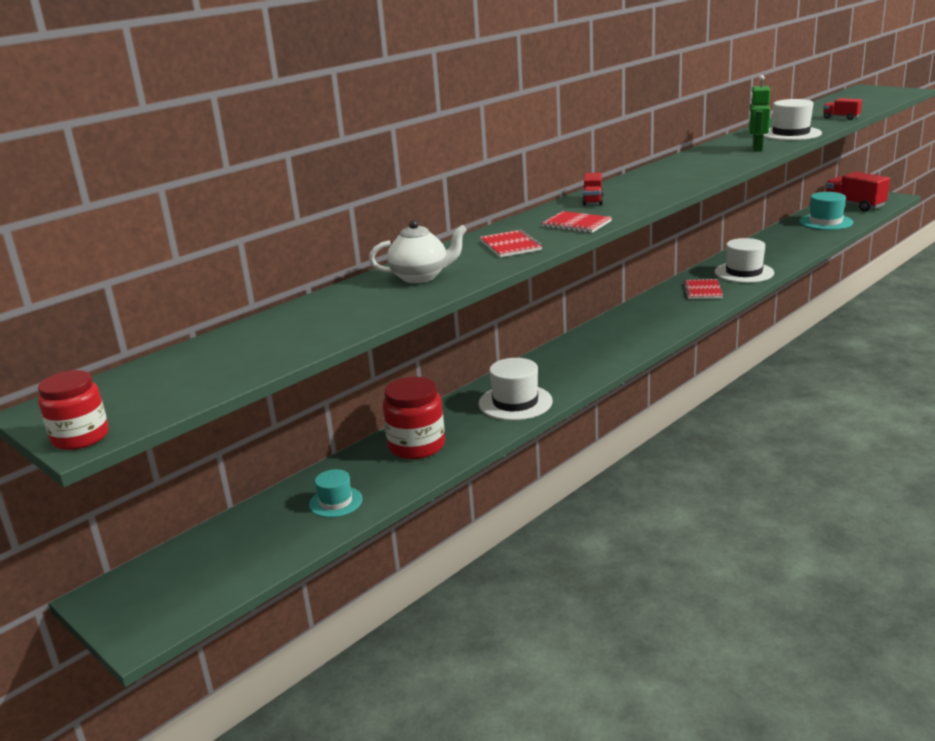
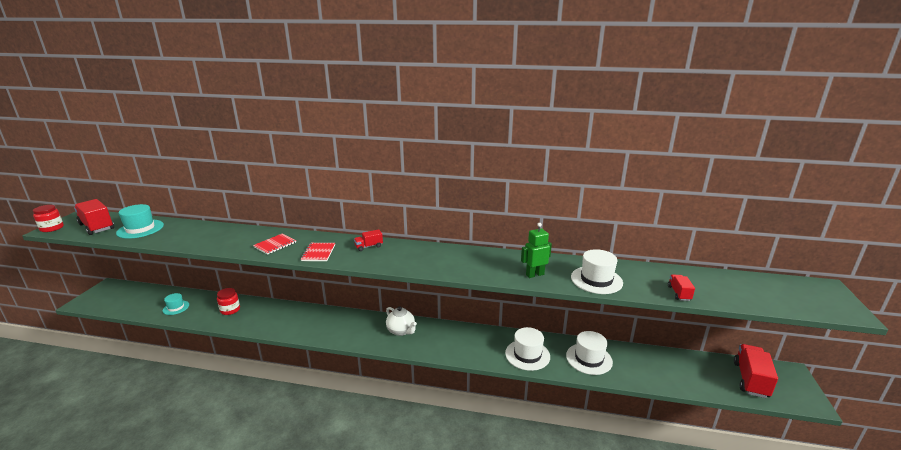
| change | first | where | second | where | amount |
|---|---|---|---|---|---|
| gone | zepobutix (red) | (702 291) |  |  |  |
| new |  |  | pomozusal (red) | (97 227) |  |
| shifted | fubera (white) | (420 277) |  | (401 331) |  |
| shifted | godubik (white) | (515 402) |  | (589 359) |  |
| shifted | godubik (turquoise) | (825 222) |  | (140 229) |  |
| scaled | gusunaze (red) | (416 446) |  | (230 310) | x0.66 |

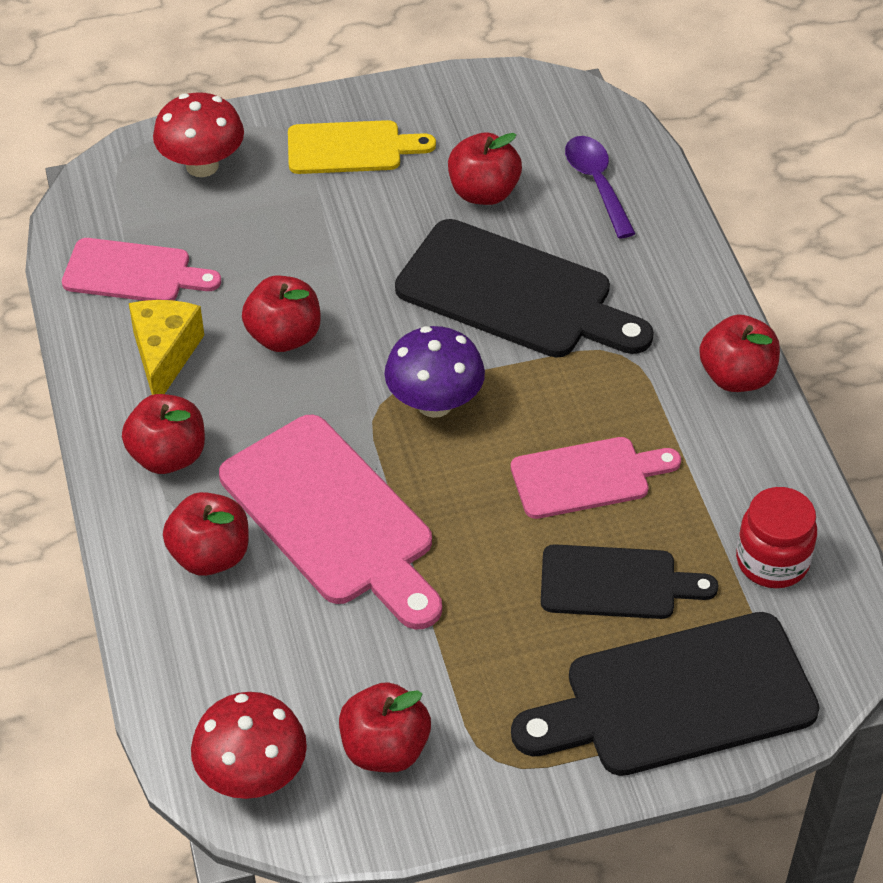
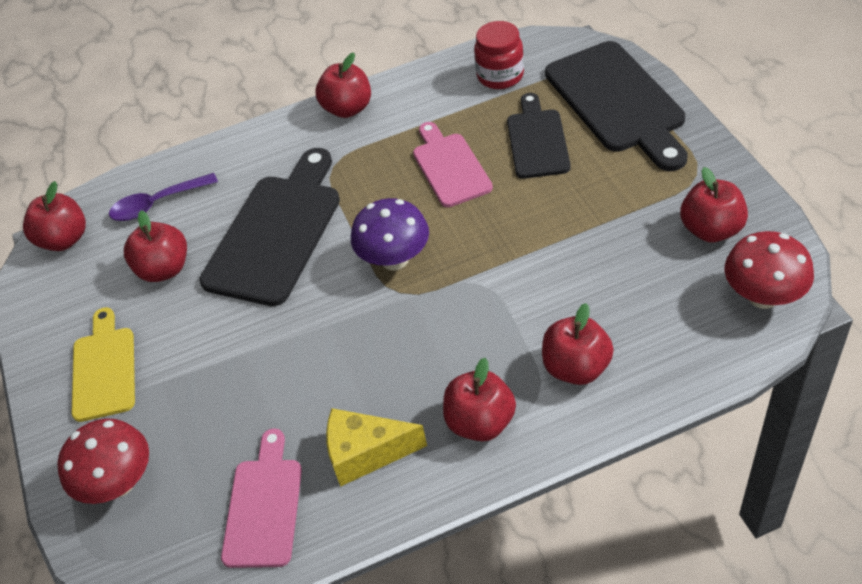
| change | first | where | second | where | amount |
|---|---|---|---|---|---|
| gone | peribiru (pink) | (333 518) |  |  |  |
| shifted | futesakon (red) | (284 337) |  | (64 239) |  |

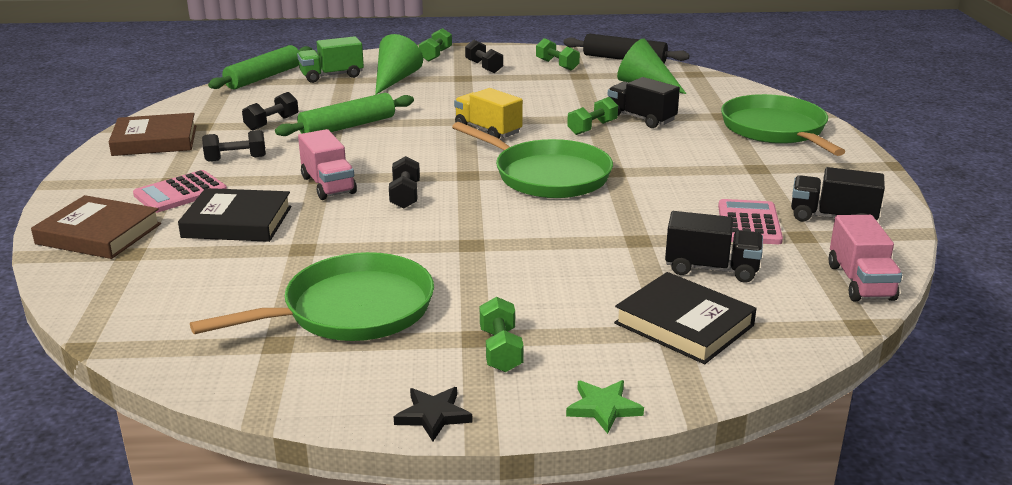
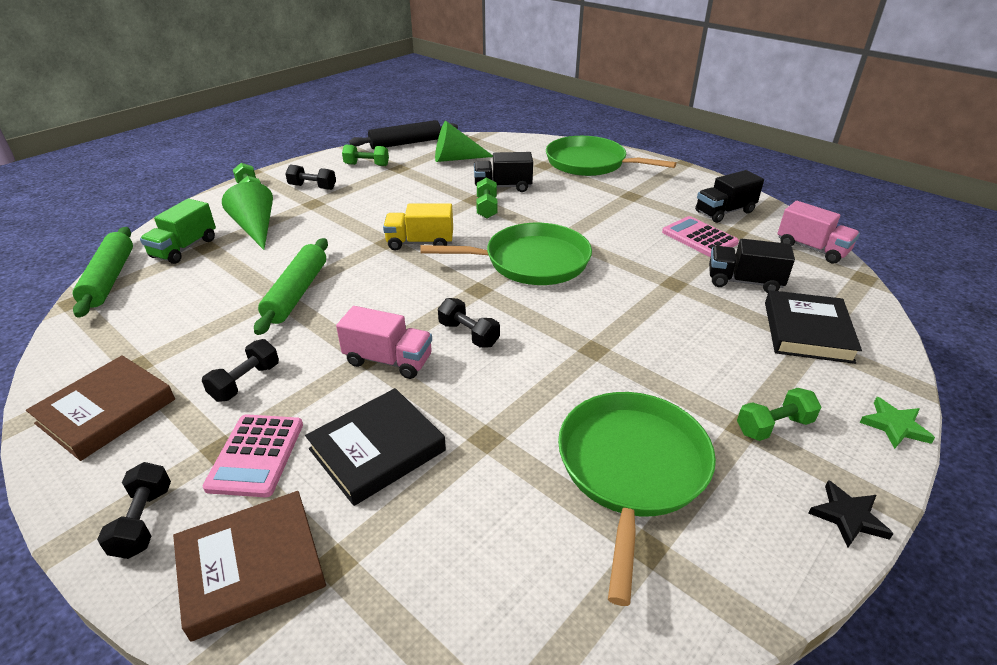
| change | first | where | second | where | amount |
|---|---|---|---|---|---|
| shifted | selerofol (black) | (272 123) |  | (143 521) |  |
| rotated | selerofol (green) | (500 350) |  | (773 426) | 60 degrees counterclockwise |
| rotated | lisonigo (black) | (684 324) |  | (807 331) | 75 degrees counterclockwise |
| rotated | pomozusal (black) | (711 269) |  | (744 282) | 135 degrees counterclockwise |

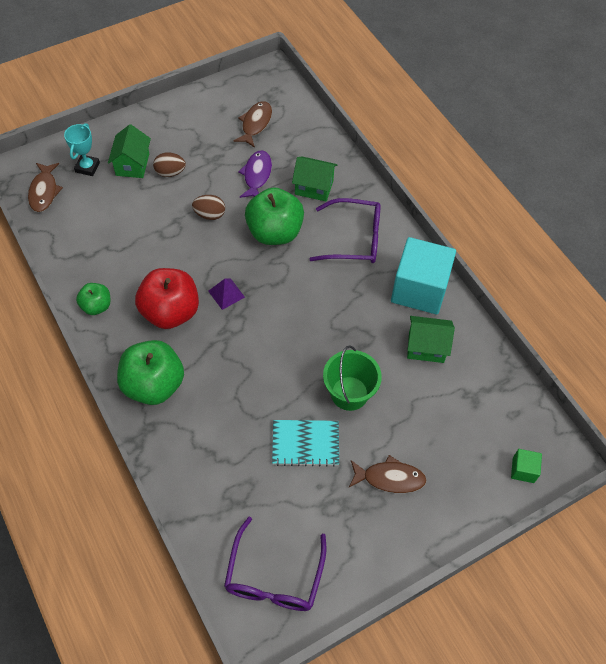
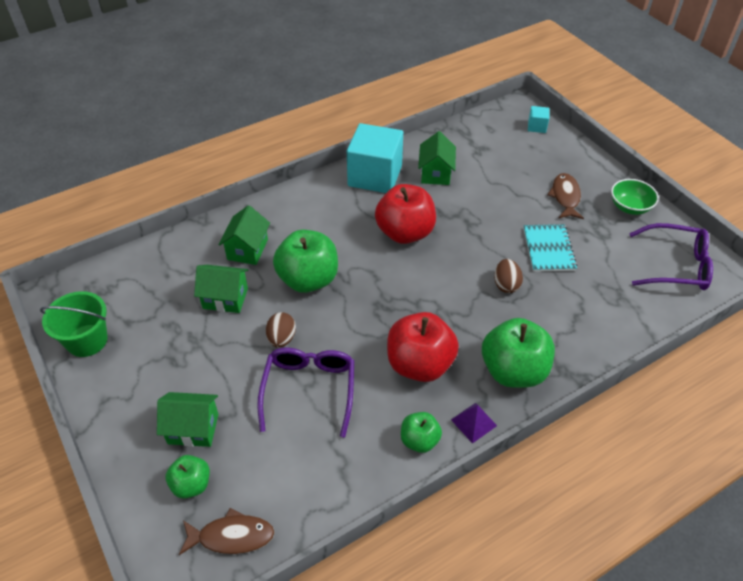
| change | first | where | second | where | amount |
|---|---|---|---|---|---|
| gone | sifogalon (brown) | (255 124) |  |  |  |
| new |  |  | futesakon (red) | (405 233) |  |
| new |  |  | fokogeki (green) | (630 207) |  |
| shifted | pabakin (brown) | (170 172) |  | (506 285) |  |
| shifted | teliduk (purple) | (226 294) |  | (473 422) |  |
| shifted | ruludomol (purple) | (354 239) |  | (309 389) |  |
| shifted | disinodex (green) | (349 393) |  | (87 340) |  |
| swapped | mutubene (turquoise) | (87 167) | futesakon (green) | (191 484) |  |
| swapped | sifogalon (purple) | (257 175) | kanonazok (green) | (225 298) |  |
| repainted | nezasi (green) | (523 470) | nezasi (turquoise) | (537 127) |  |

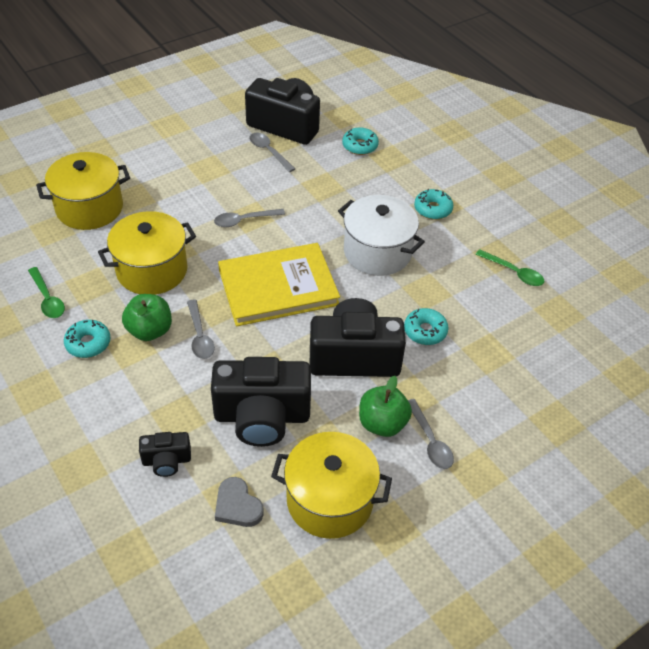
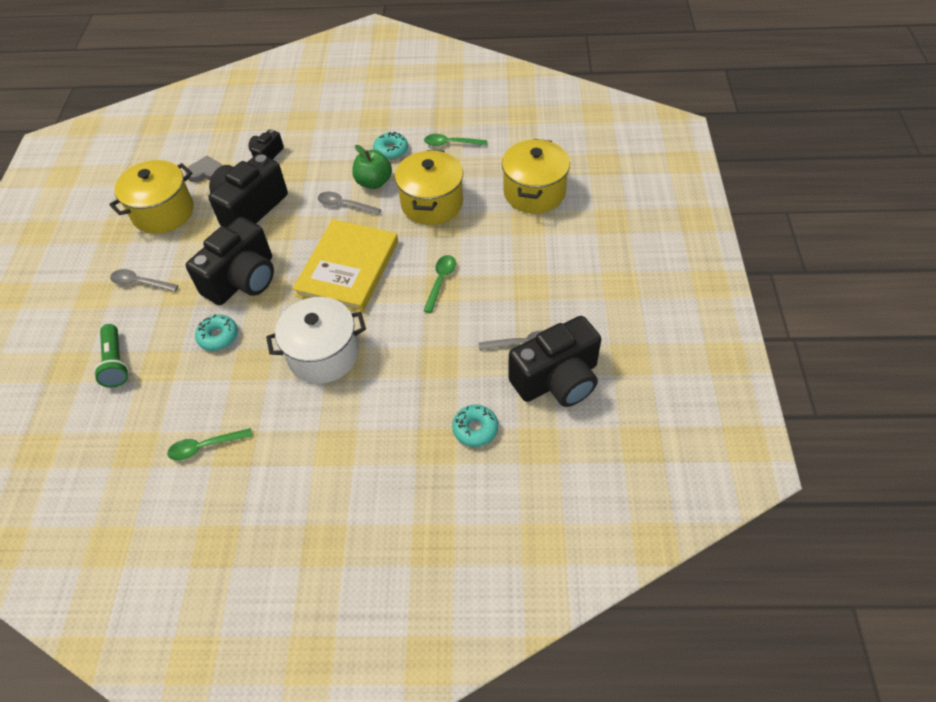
| change | first | where | second | where | amount |
|---|---|---|---|---|---|
| gone | futesakon (green) | (382 423) |  |  |  |
| gone | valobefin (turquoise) | (433 209) |  |  |  |
| new |  |  | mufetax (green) | (116 363) |  |
| repainted | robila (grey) | (244 220) | robila (green) | (440 281) |  |

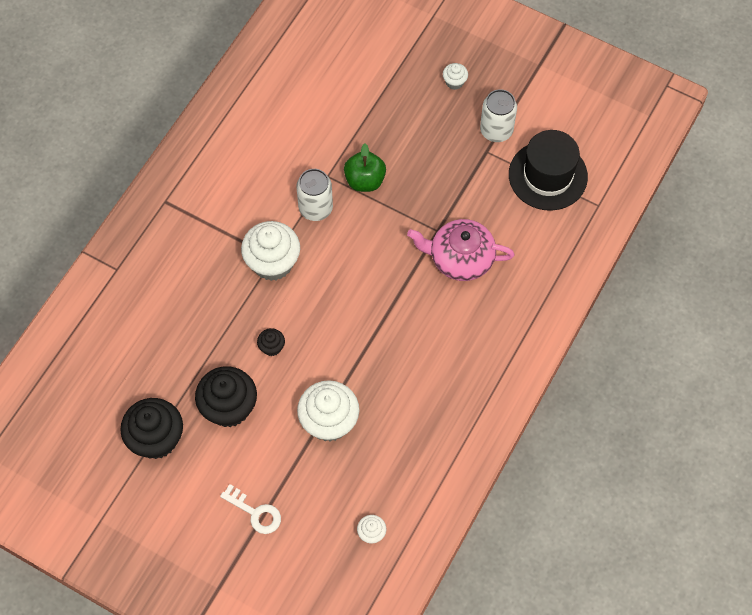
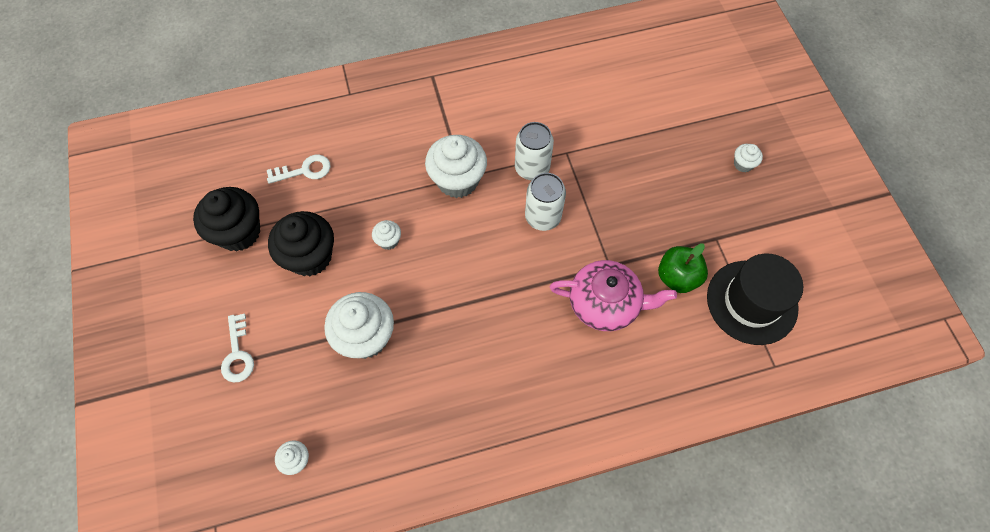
| change | first | where | second | where | amount |
|---|---|---|---|---|---|
| new |  |  | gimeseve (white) | (304 170) |  |
| shifted | futesakon (green) | (365 180) |  | (677 277) |  |
| shifted | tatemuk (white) | (496 130) |  | (543 217) |  |
| repainted | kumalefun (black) | (272 347) | kumalefun (white) | (388 241) |  |
| rotated | fubera (pink) | (460 258) |  | (605 303) | 135 degrees clockwise |

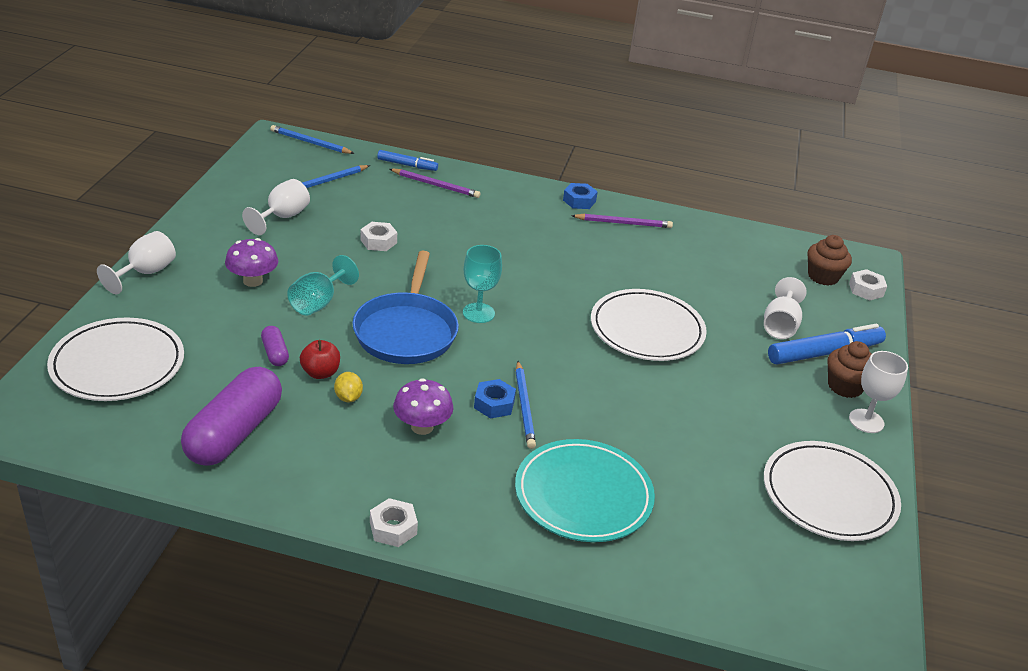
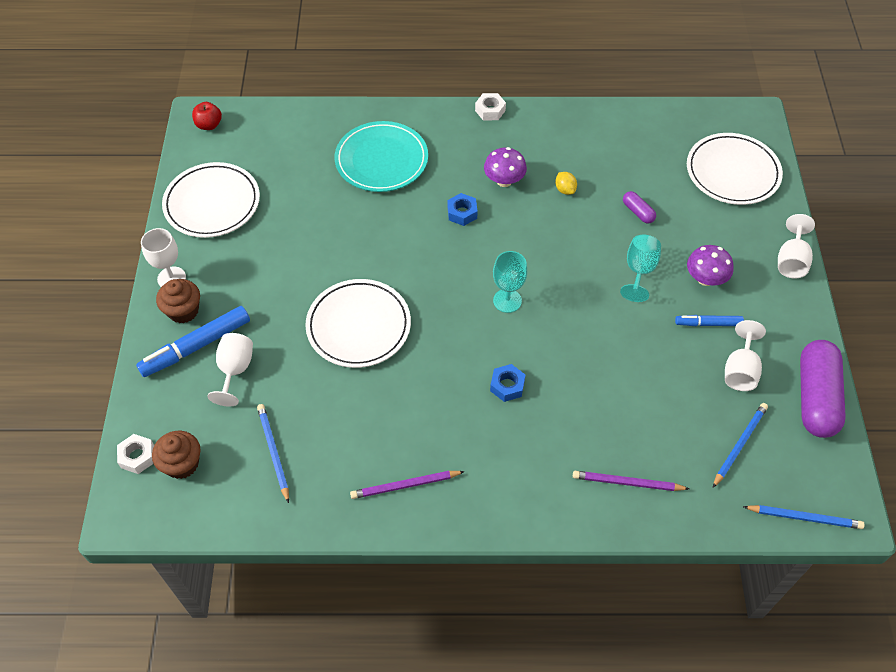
| change | first | where | second | where | amount |
|---|---|---|---|---|---|
| gone | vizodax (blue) | (406 331) |  |  |  |
| gone | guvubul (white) | (378 241) |  |  |  |
| shifted | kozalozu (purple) | (234 433) |  | (816 397) |  |
| shifted | futesakon (red) | (320 373) |  | (209 125) |  |
| shifted | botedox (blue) | (407 165) |  | (708 324) |  |
| shifted | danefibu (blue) | (524 407) |  | (273 452) |  |
| shifted | guvubul (blue) | (579 201) |  | (507 386) |  |

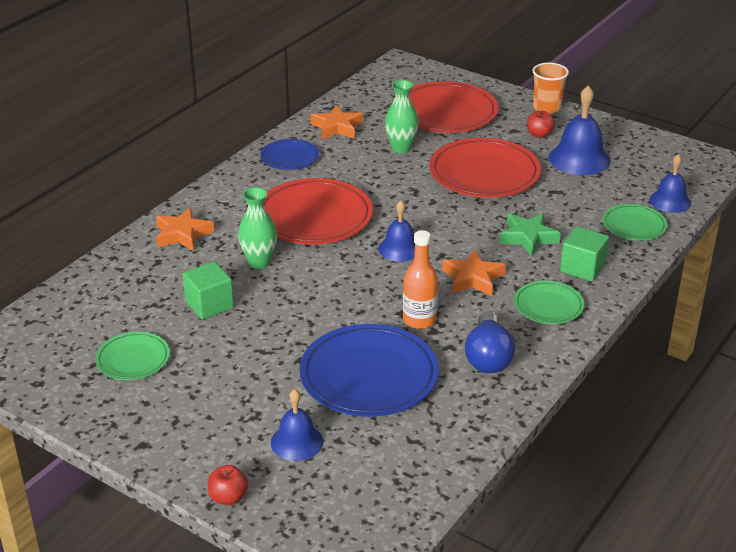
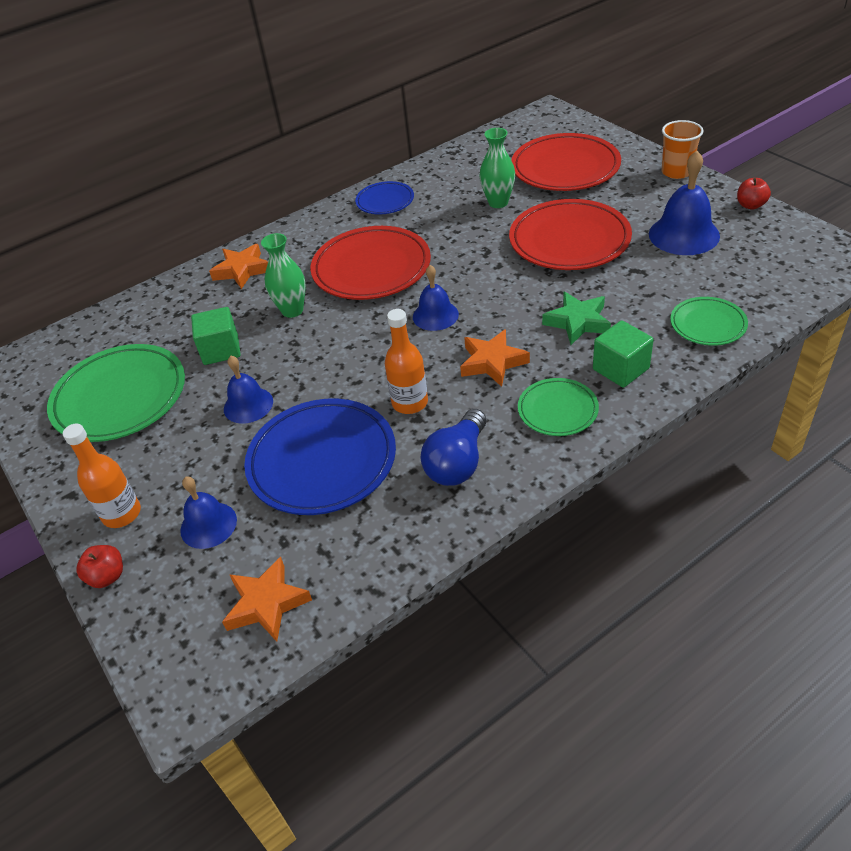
| change | first | where | second | where | amount |
|---|---|---|---|---|---|
| new |  |  | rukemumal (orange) | (122 514) |  |
| shifted | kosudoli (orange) | (337 127) |  | (266 604) |  |
| shifted | futesakon (red) | (539 134) |  | (750 205) |  |
| shifted | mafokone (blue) | (670 201) |  | (248 405) |  |
| scaled | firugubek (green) | (133 359) |  | (120 397) | x1.85 |

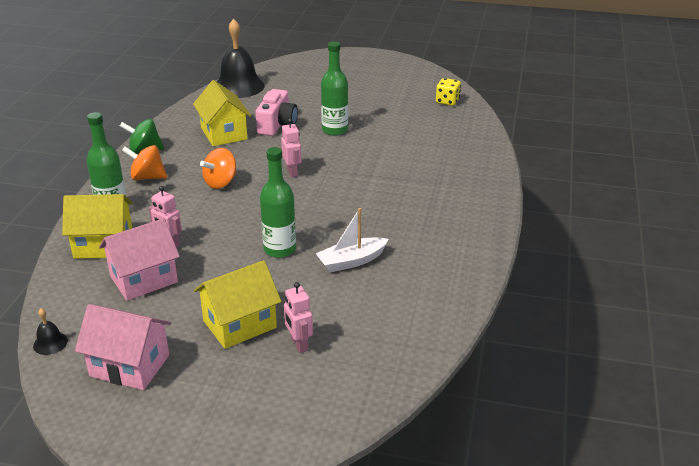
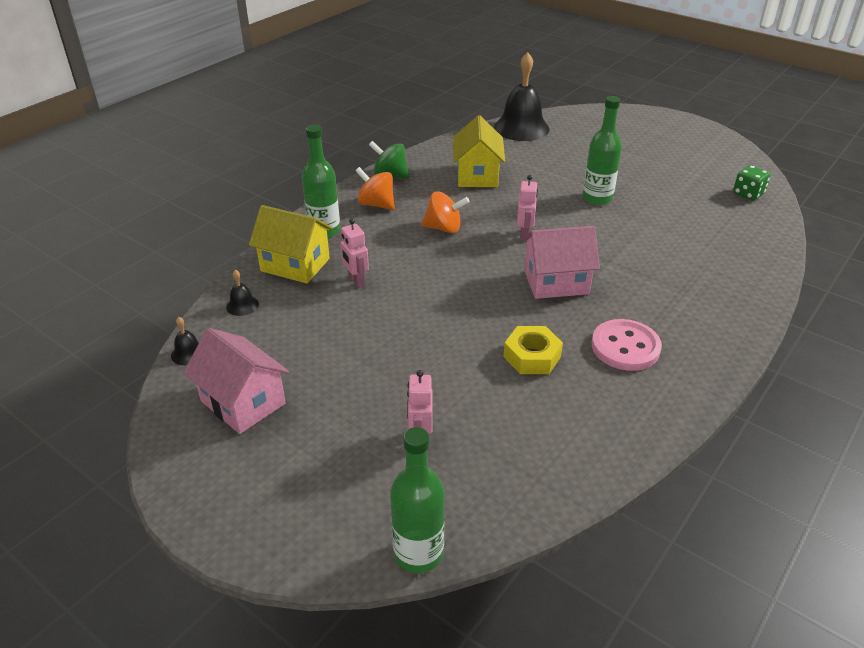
| change | first | where | second | where | amount |
|---|---|---|---|---|---|
| gone | kanonazok (yellow) | (240 324) |  |  |  |
| gone | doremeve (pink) | (277 125) |  |  |  |
| new |  |  | mafokone (black) | (242 305) |  |
| new |  |  | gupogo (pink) | (625 347) |  |
| shifted | kanonazok (pink) | (144 279) |  | (556 282) |  |
| shifted | rukemumal (green) | (279 249) |  | (418 553) |  |
| swapped | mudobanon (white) | (351 261) | guvubul (yellow) | (532 356) |  |
| repainted | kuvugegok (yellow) | (447 101) | kuvugegok (green) | (748 194) |  |
| rotated | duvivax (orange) | (221 183) |  | (444 228) | 150 degrees counterclockwise |

